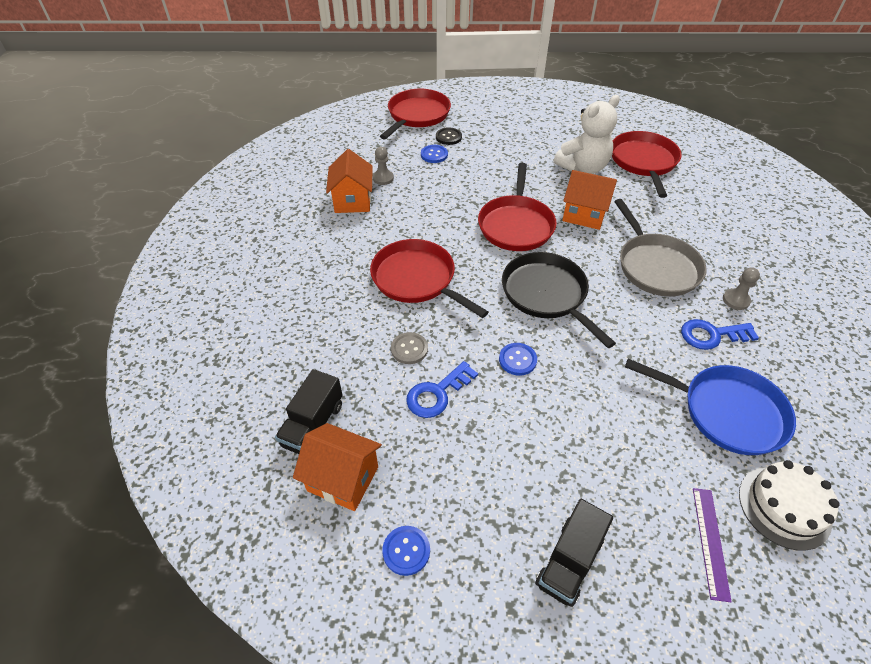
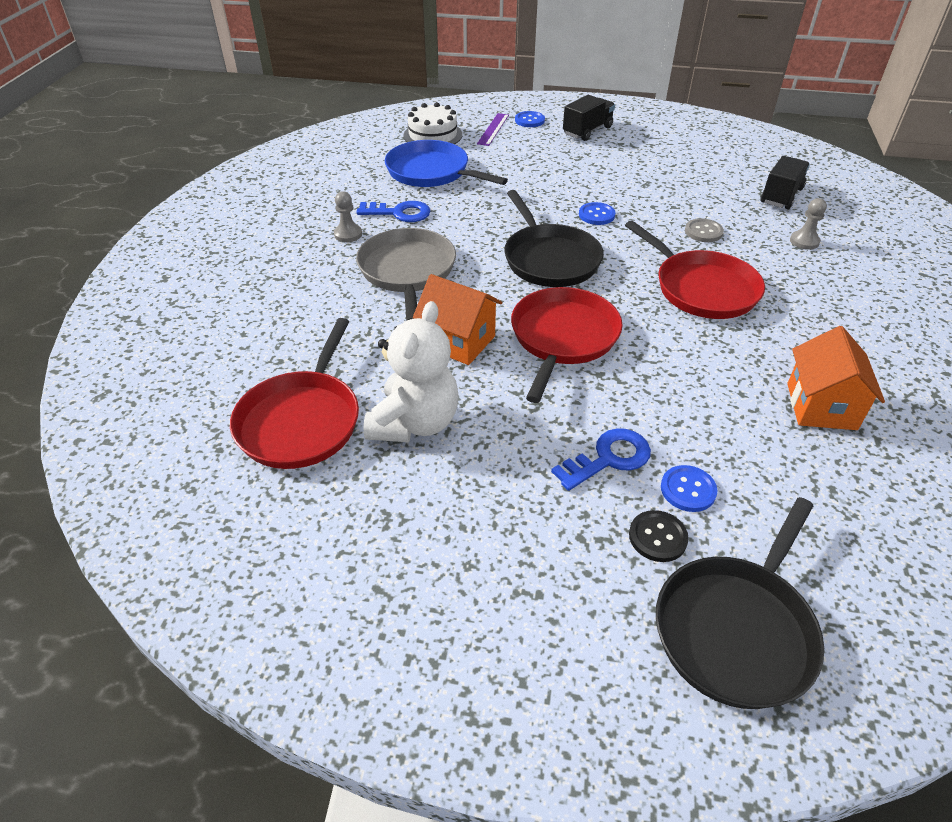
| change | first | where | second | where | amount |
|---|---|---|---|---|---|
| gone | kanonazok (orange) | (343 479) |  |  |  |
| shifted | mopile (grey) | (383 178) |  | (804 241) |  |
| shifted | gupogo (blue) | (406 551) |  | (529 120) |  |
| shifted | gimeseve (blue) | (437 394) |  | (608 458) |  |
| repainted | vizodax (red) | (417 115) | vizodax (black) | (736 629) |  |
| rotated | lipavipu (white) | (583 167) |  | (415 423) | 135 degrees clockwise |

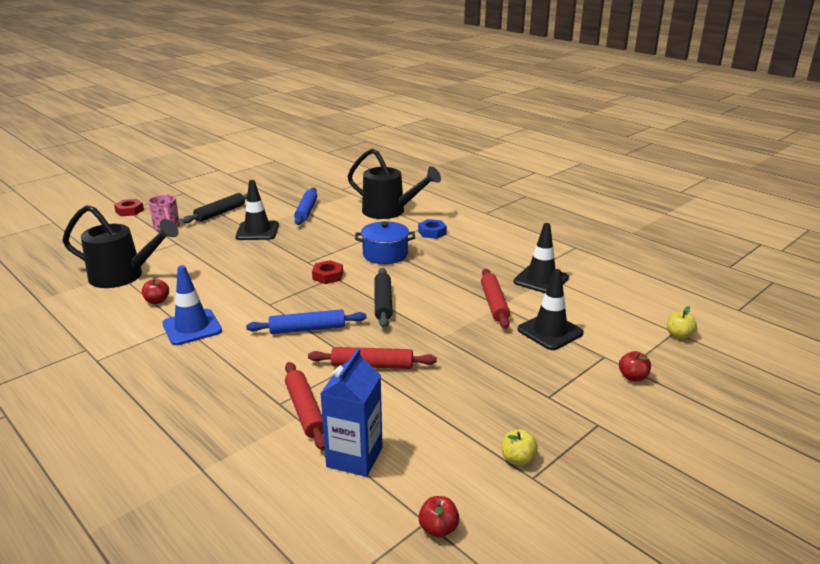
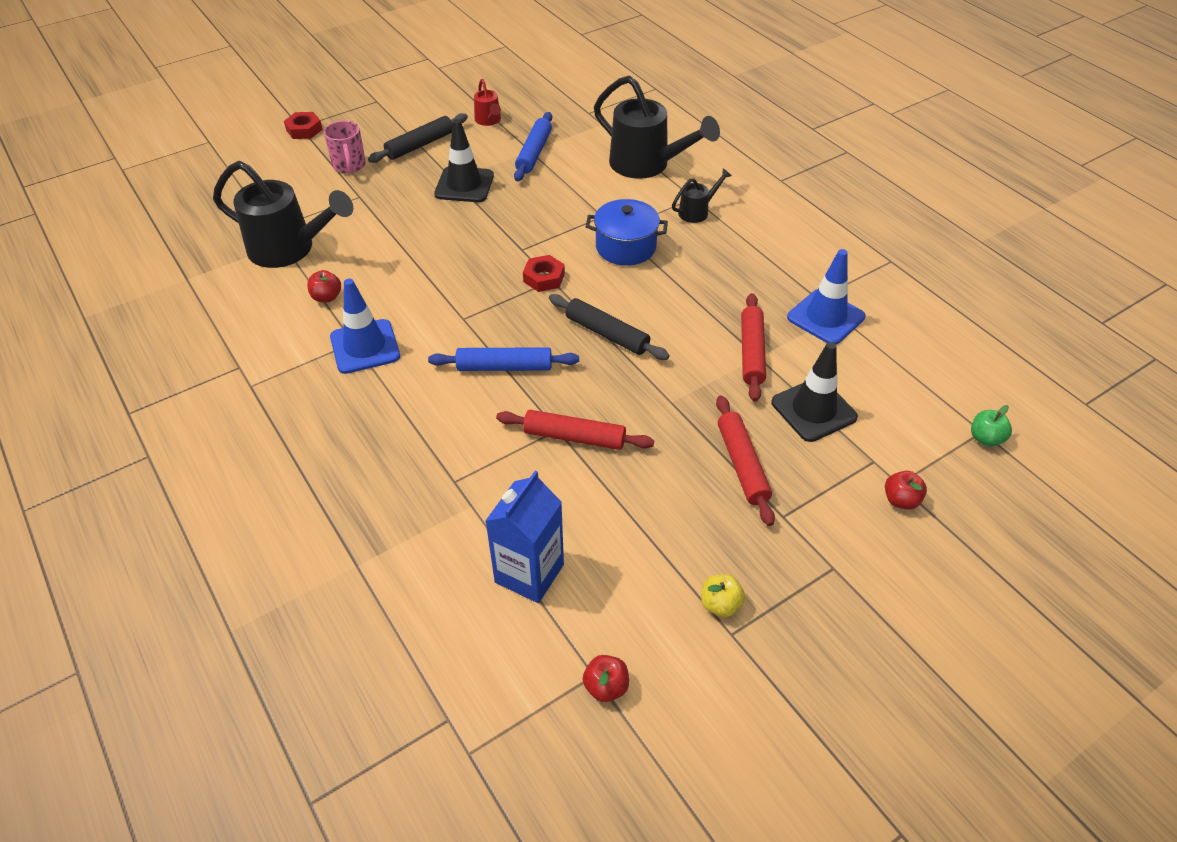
| change | first | where | second | where | amount |
|---|---|---|---|---|---|
| new |  |  | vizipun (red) | (489 120) |  |
| shifted | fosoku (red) | (305 411) |  | (742 465) |  |
| swapped | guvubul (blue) | (432 232) | vizipun (black) | (697 211) |  |
| repainted | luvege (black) | (541 280) | luvege (blue) | (825 317) |  |
| repainted | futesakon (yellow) | (679 335) | futesakon (green) | (985 438) |  |
| rotated | fosoku (black) | (383 303) |  | (607 334) | 60 degrees counterclockwise |

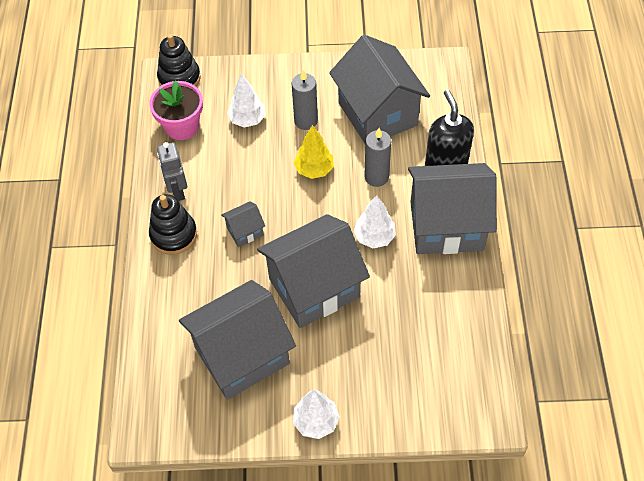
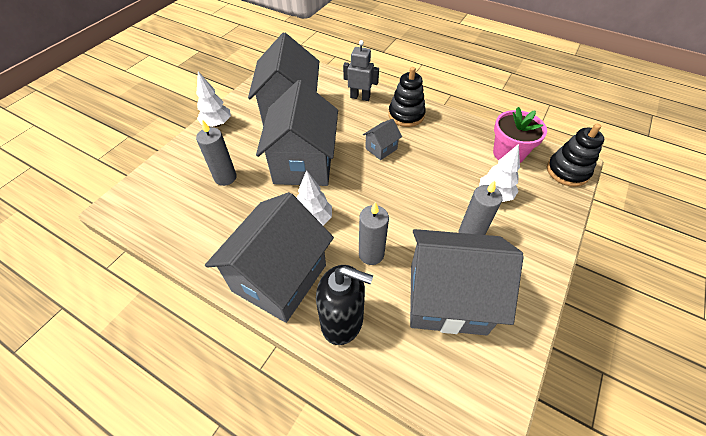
| change | first | where | second | where | amount |
|---|---|---|---|---|---|
| gone | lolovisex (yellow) | (314 169) |  |  |  |
| new |  |  | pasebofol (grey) | (225 177) |  |
| shifted | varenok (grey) | (177 190) |  | (360 97) |  |
| rotated | kanonazok (grey) | (245 231) |  | (381 149) | 45 degrees clockwise |

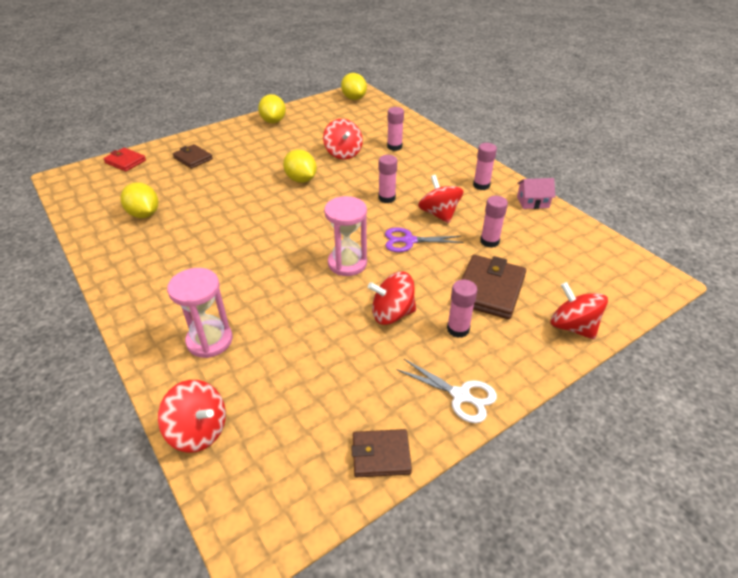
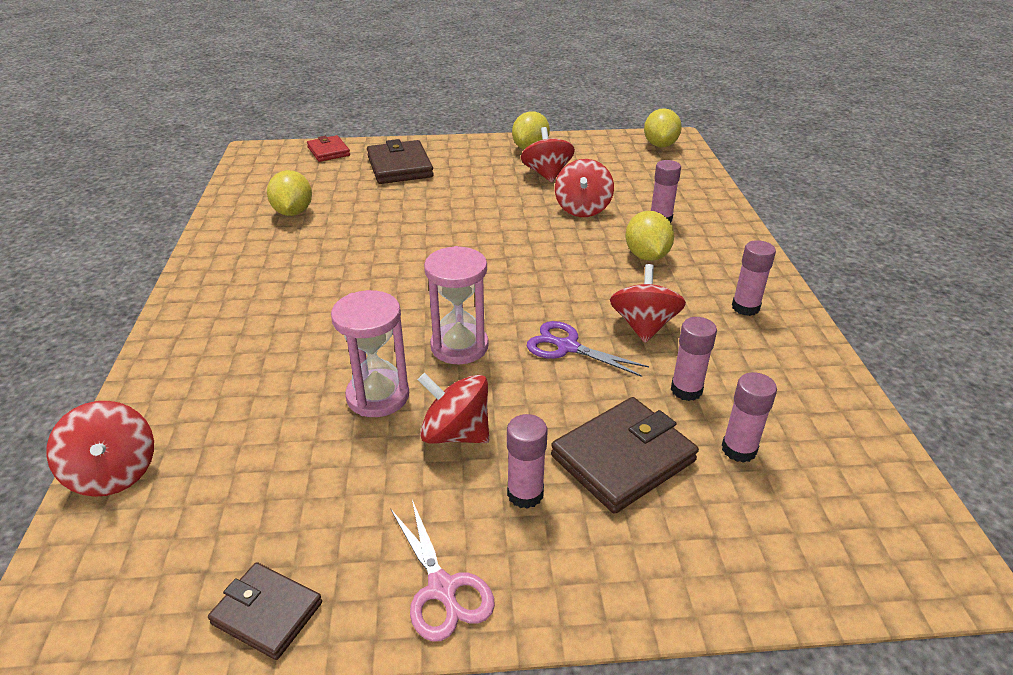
| change | first | where | second | where | amount |
|---|---|---|---|---|---|
| gone | kanonazok (pink) | (533 202) |  |  |  |
| shifted | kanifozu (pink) | (209 340) |  | (378 396) |  |
| shifted | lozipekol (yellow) | (301 179) |  | (646 256) |  |
| shifted | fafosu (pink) | (387 198) |  | (739 449) |  |
| shifted | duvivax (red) | (572 326) |  | (547 174) |  |
| repainted | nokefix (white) | (460 395) | nokefix (pink) | (442 588) |  |
| scaled | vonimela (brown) | (193 158) |  | (400 167) | x1.63 |

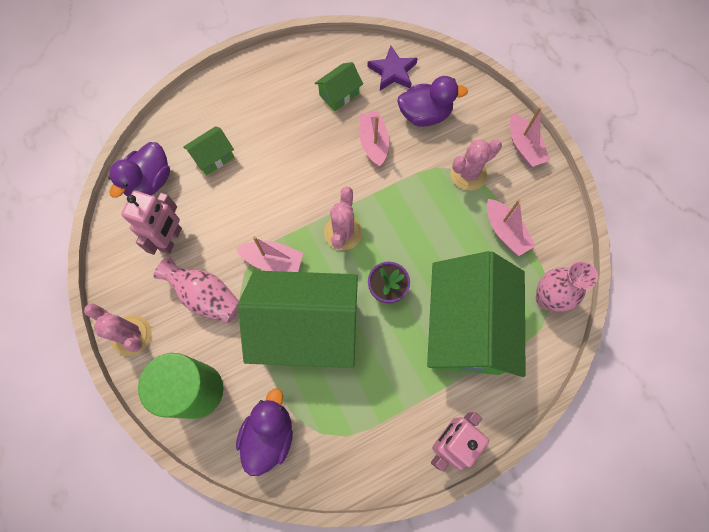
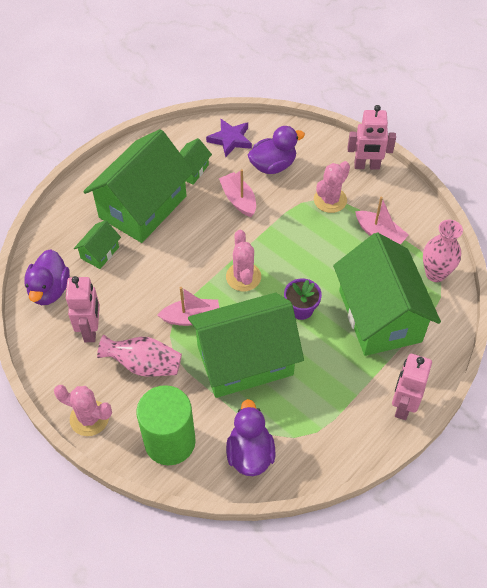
| change | first | where | second | where | amount |
|---|---|---|---|---|---|
| new |  |  | kanonazok (green) | (143 207) |  |
| swapped | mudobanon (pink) | (523 147) | varenok (pink) | (366 166) |  |

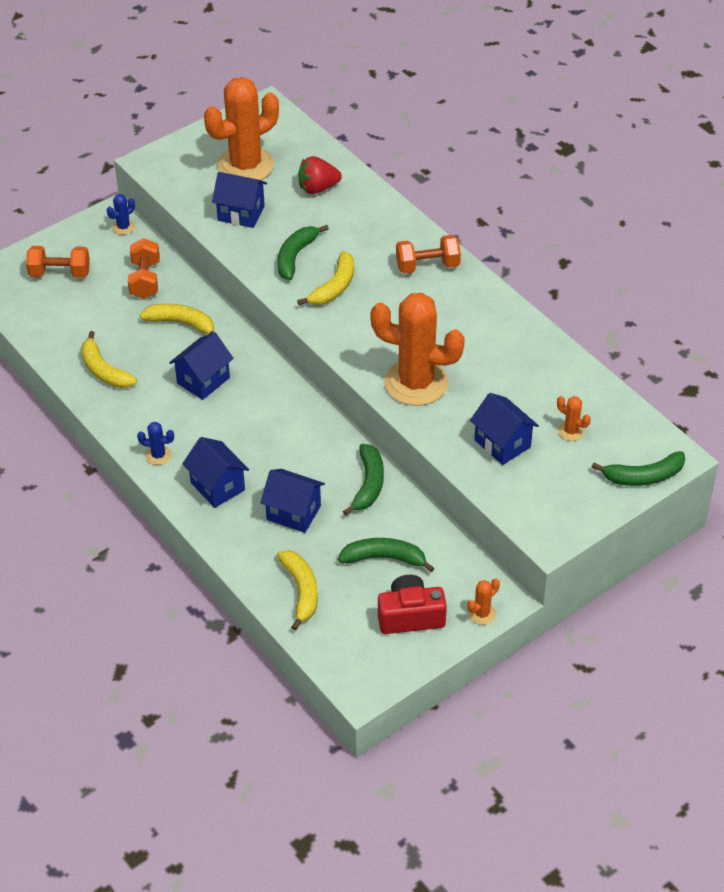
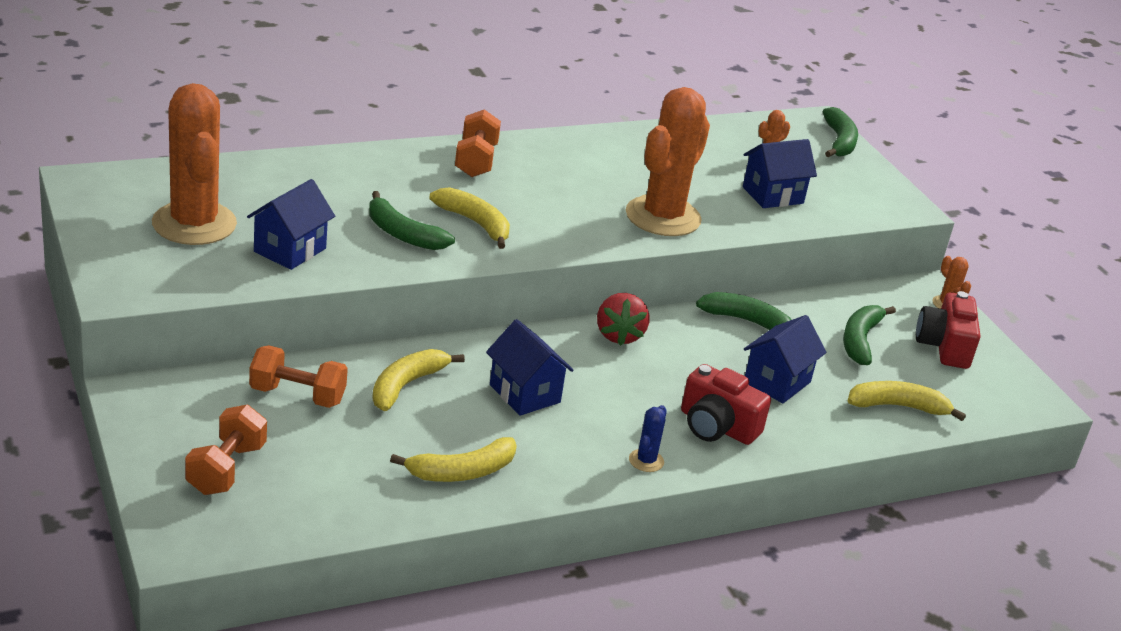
| change | first | where | second | where | amount |
|---|---|---|---|---|---|
| gone | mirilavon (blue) | (123 227) |  |  |  |
| shifted | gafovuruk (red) | (318 188) |  | (619 335) |  |
| swapped | kanonazok (blue) | (217 486) | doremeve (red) | (717 426) |  |

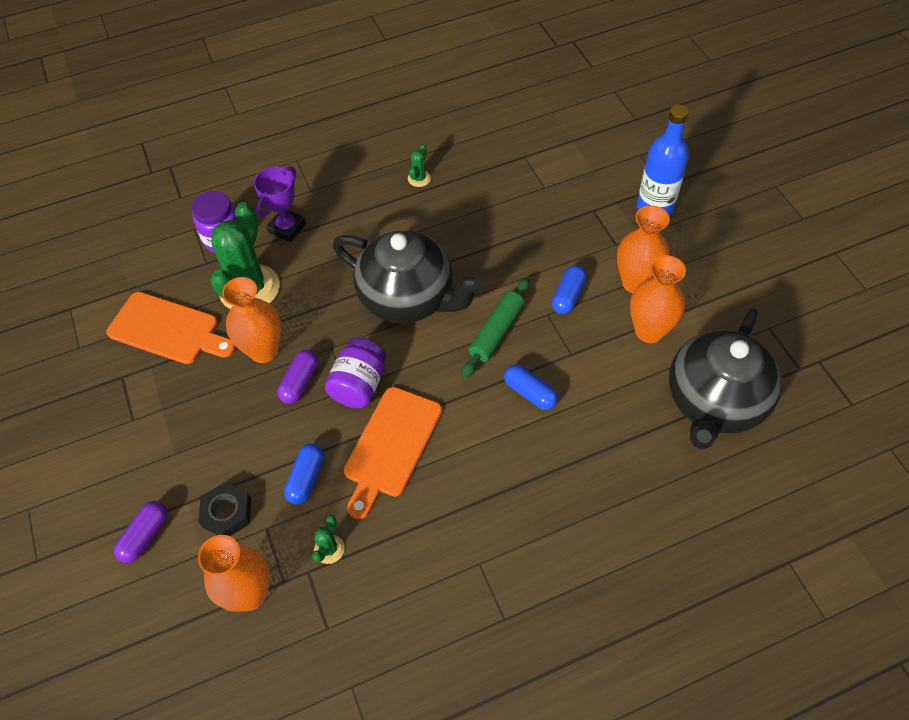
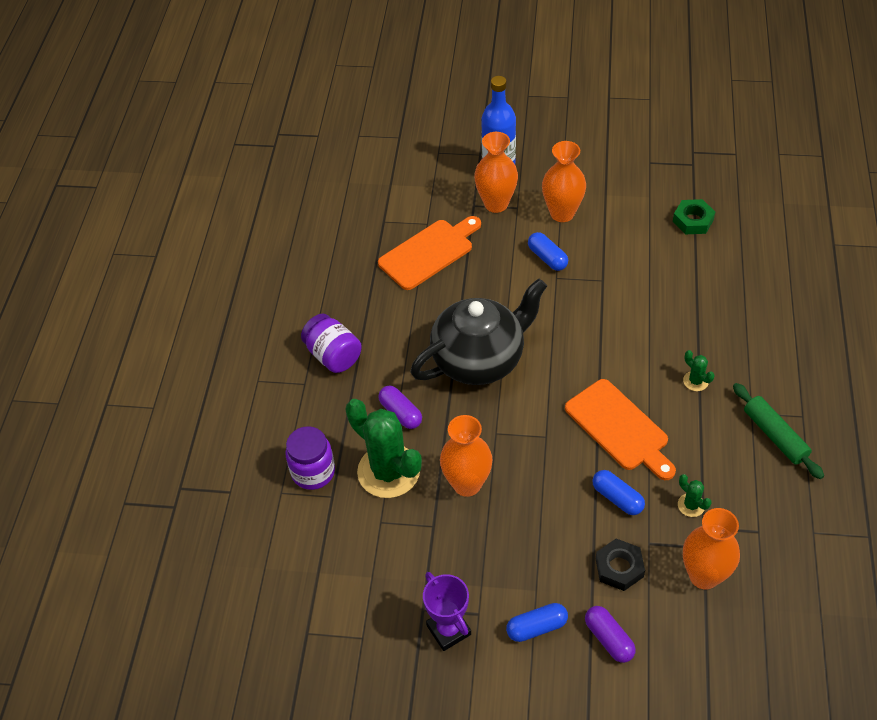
| change | first | where | second | where | amount |
|---|---|---|---|---|---|
| shifted | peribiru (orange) | (168 330) |  | (429 252) |  |
| shifted | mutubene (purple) | (287 228) |  | (448 630) |  |
| shifted | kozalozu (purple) | (299 382) |  | (400 413) |  |
| shifted | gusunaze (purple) | (359 385) |  | (333 355) |  |
| shifted | mirilavon (green) | (419 178) |  | (695 381) |  |
| shifted | fosoku (green) | (496 332) |  | (775 435) |  |
| shifted | kozalozu (blue) | (530 393) |  | (536 627) |  |
| shifted | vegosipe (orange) | (649 331) |  | (496 204) |  |
| swapped | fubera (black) | (714 402) | guvubul (green) | (693 220) |  |

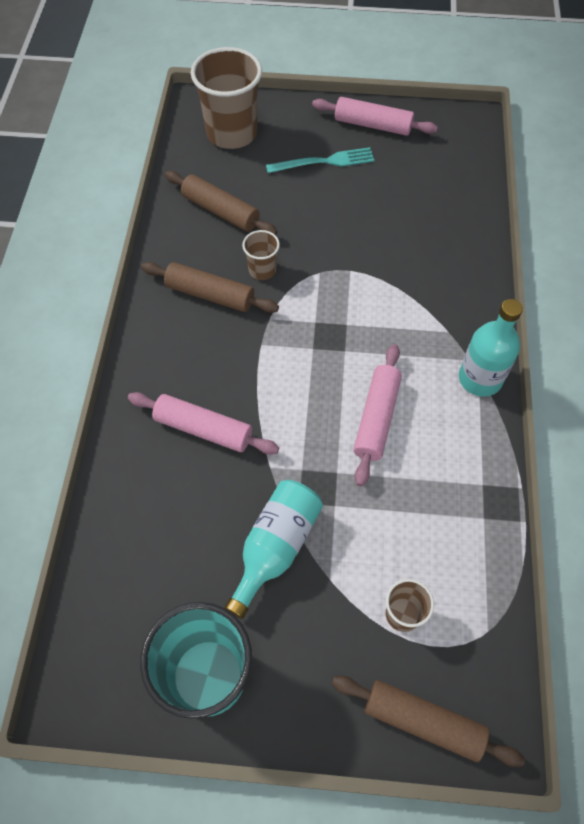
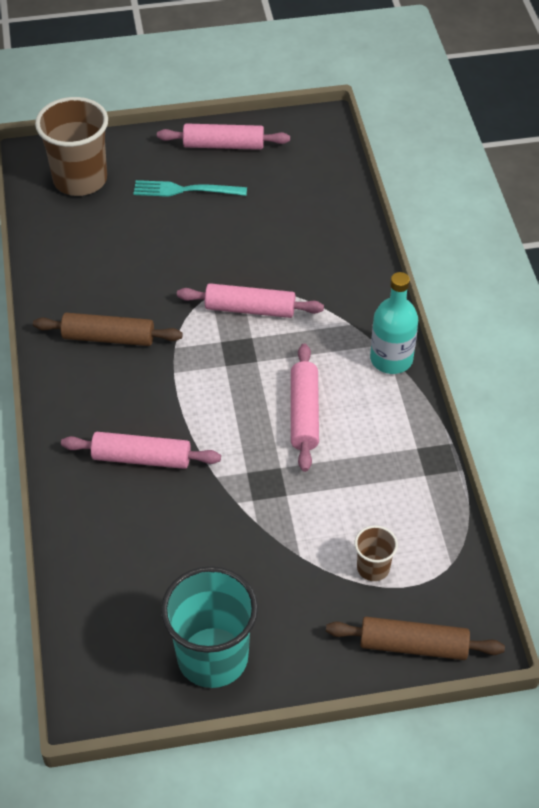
| change | first | where | second | where | amount |
|---|---|---|---|---|---|
| gone | fosoku (brown) | (221 211) |  |  |  |
| gone | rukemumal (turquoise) | (276 547) |  |  |  |
| gone | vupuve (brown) | (262 270) |  |  |  |
| new |  |  | fosoku (pink) | (250 309) |  |
| rotated | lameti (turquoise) | (324 162) |  | (185 190) | 150 degrees counterclockwise |

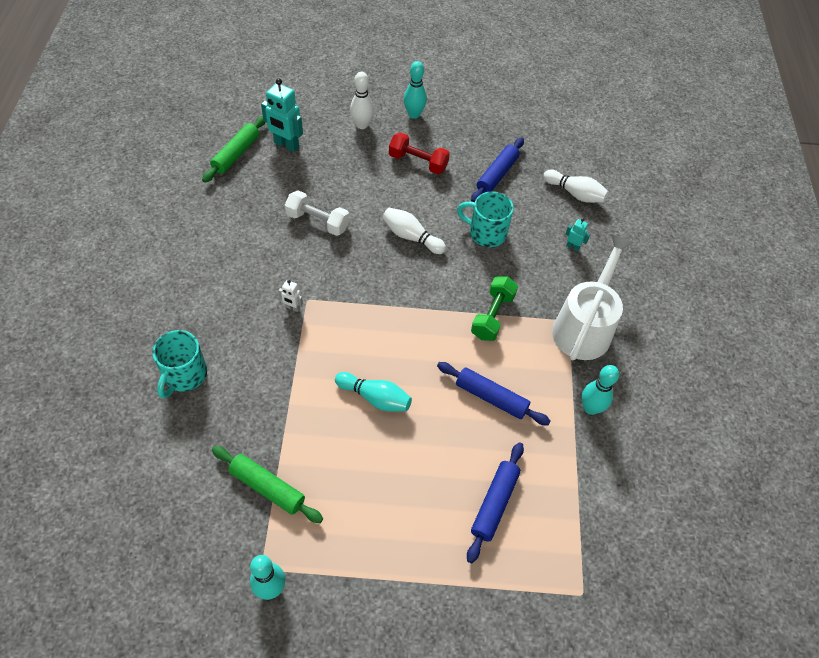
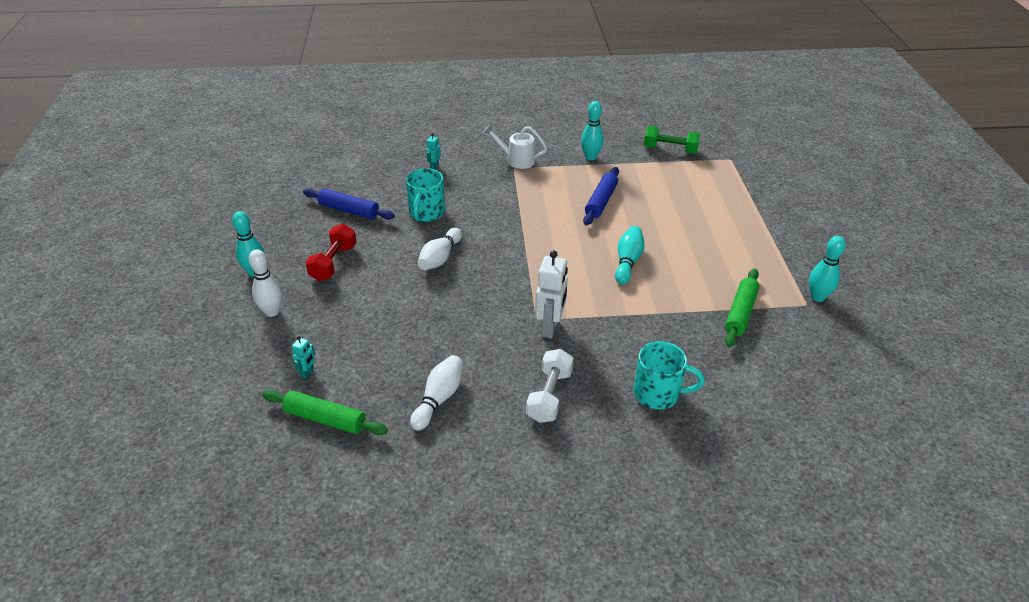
| change | first | where | second | where | amount |
|---|---|---|---|---|---|
| gone | fosoku (blue) | (494 504) |  |  |  |
| shifted | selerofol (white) | (317 221) |  | (549 396) |  |
| shifted | selerofol (green) | (492 316) |  | (670 149) |  |
| shifted | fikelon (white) | (575 193) |  | (439 398) |  |
| scaled | varenok (turquoise) | (286 145) |  | (308 373) | x0.50 |
| scaled | varenok (white) | (292 308) |  | (550 328) | x2.02 |
| scaled | vizipun (white) | (584 326) |  | (516 160) | x0.57 |

